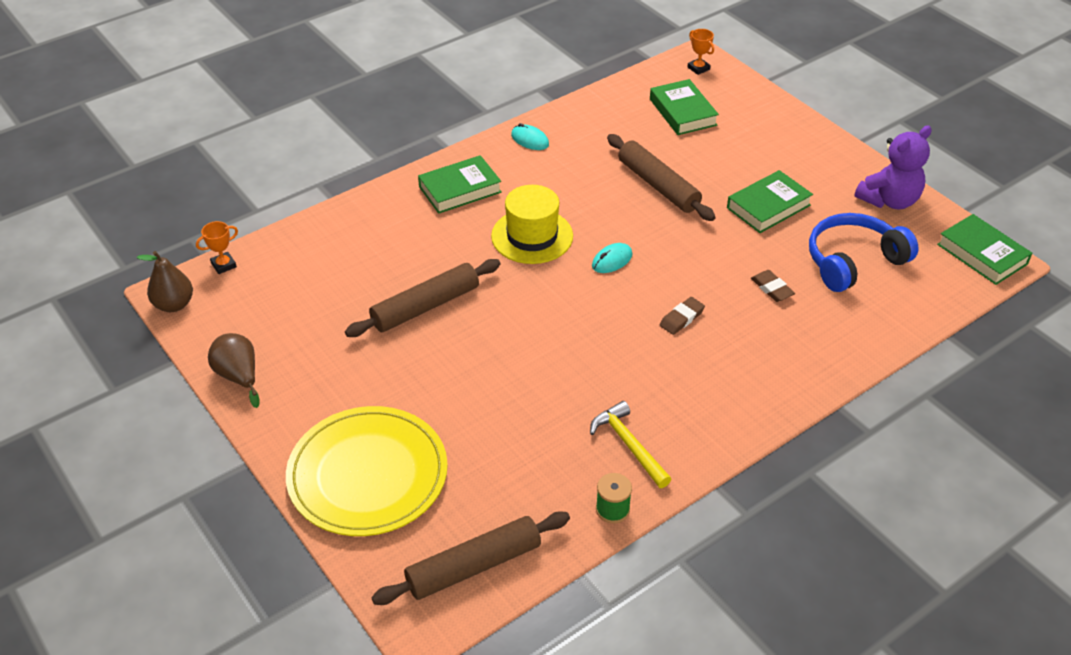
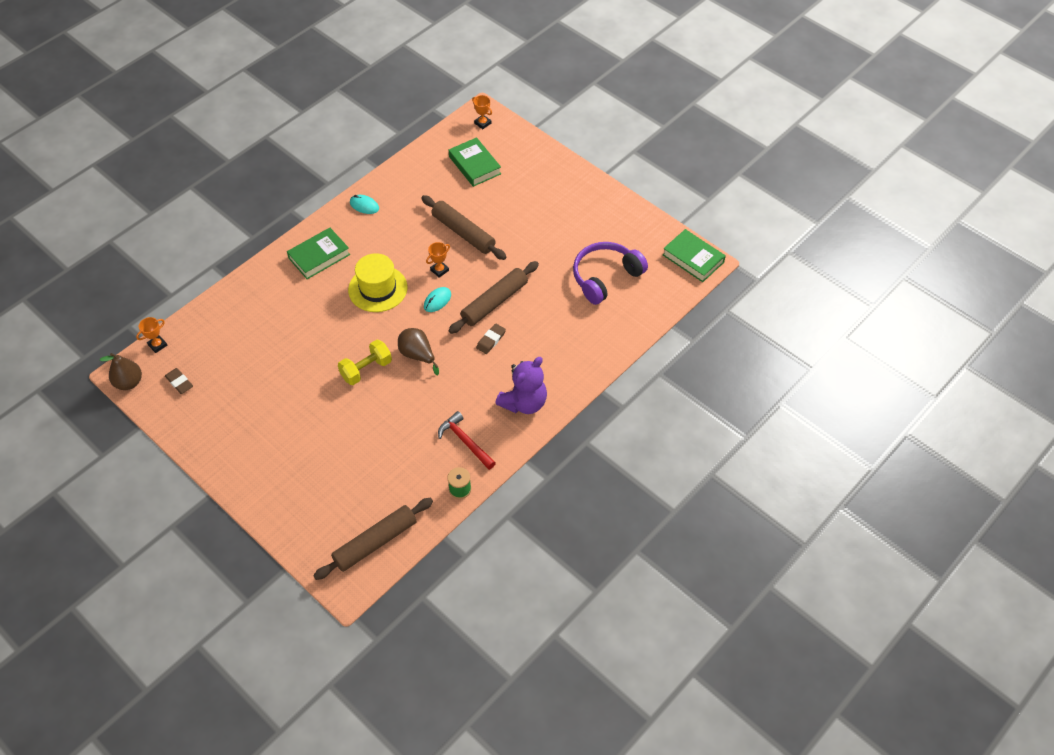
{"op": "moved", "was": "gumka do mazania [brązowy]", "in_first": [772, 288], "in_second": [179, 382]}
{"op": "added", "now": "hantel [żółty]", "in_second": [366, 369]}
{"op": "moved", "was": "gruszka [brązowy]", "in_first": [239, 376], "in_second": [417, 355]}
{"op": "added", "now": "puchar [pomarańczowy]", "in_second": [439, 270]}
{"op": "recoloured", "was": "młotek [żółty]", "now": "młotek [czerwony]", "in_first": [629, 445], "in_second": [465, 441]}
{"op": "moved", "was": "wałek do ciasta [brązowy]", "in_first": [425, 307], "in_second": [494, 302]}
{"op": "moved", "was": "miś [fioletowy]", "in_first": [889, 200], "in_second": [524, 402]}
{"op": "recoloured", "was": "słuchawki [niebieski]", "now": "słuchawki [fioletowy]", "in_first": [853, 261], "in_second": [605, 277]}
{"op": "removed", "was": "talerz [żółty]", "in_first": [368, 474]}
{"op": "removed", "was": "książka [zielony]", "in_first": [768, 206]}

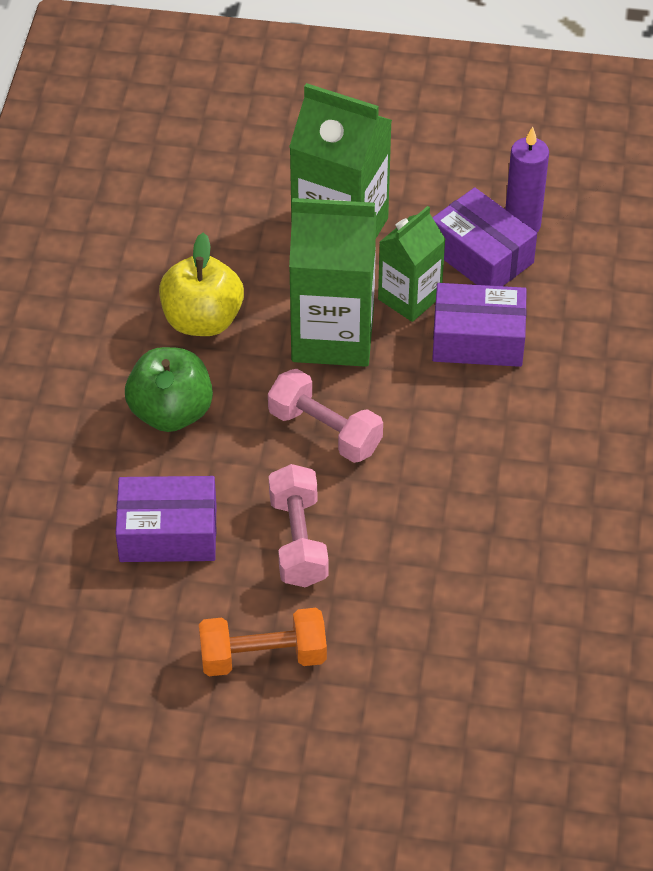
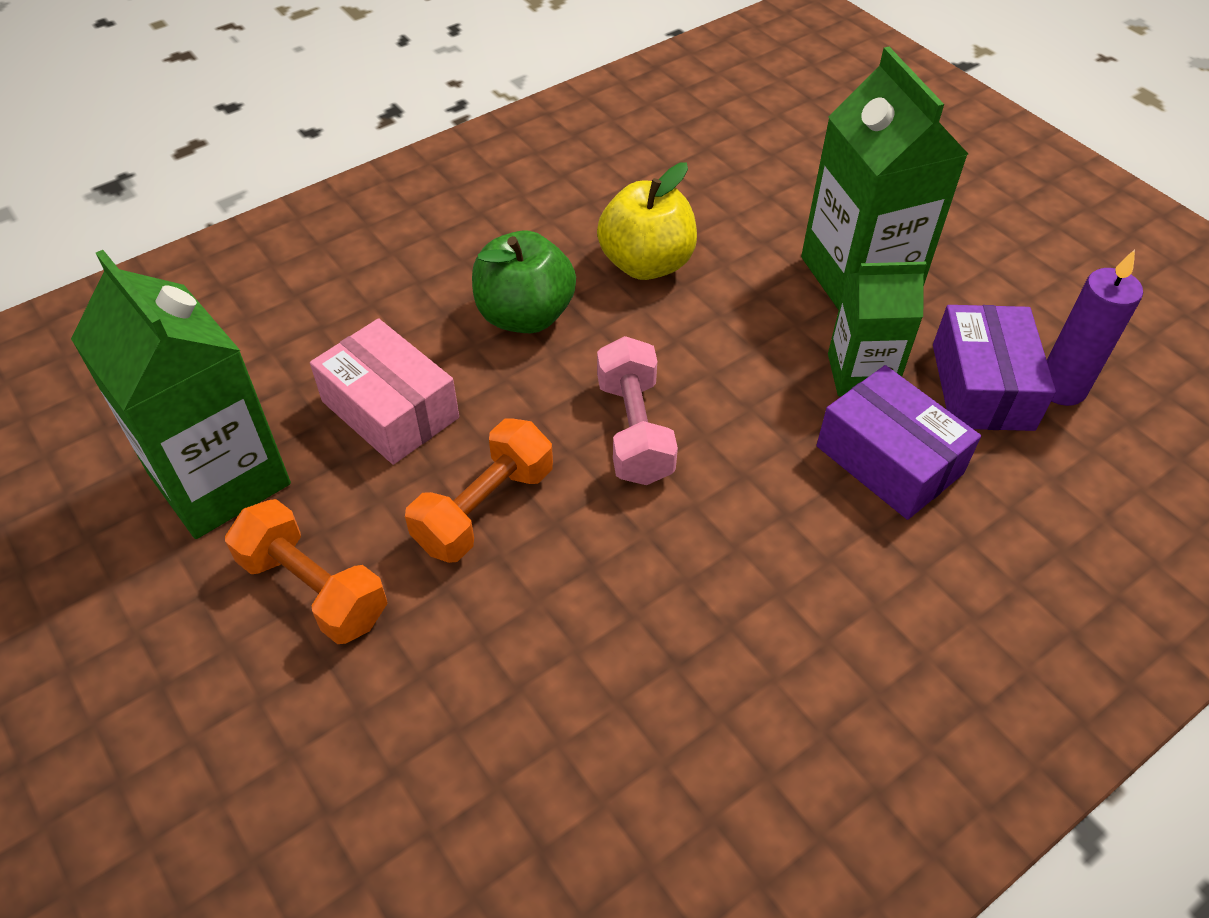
{"op": "moved", "was": "karton mleka [zielony]", "in_first": [332, 335], "in_second": [219, 479]}
{"op": "recoloured", "was": "pudełko [fioletowy]", "now": "pudełko [różowy]", "in_first": [168, 533], "in_second": [390, 409]}
{"op": "recoloured", "was": "hantel [różowy]", "now": "hantel [pomarańczowy]", "in_first": [298, 540], "in_second": [484, 508]}

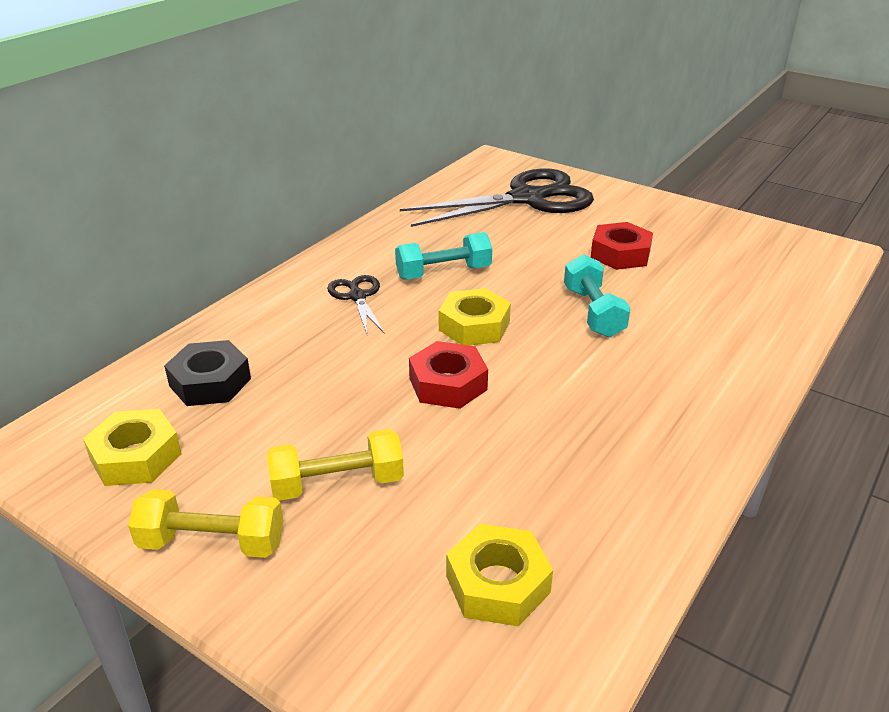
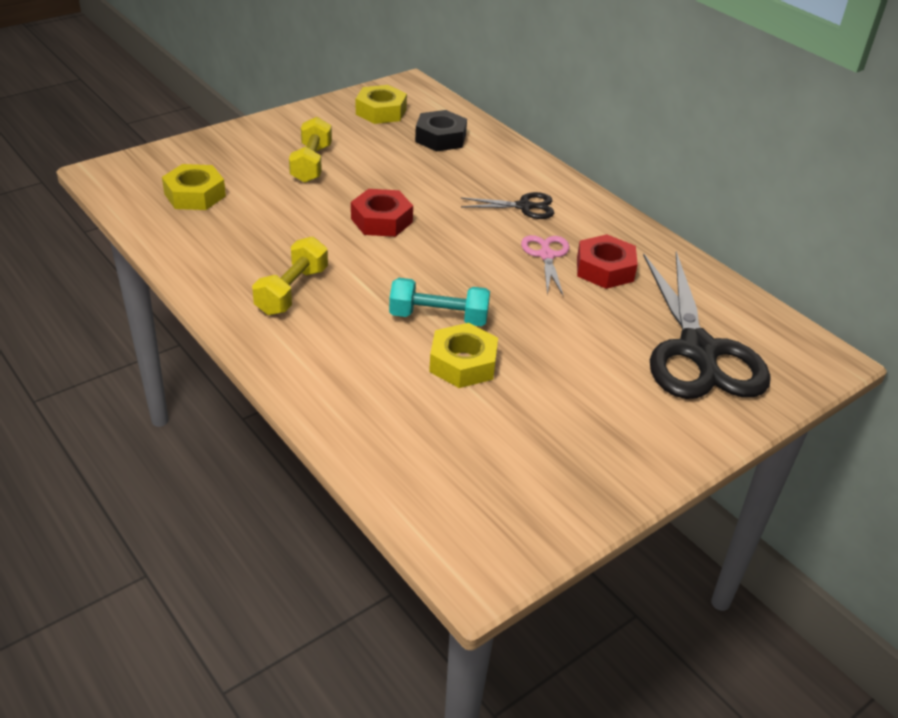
{"op": "moved", "was": "hantel [żółty]", "in_first": [212, 543], "in_second": [292, 291]}
{"op": "moved", "was": "nakrętka [żółty]", "in_first": [474, 326], "in_second": [463, 363]}
{"op": "replaced", "was": "hantel [turkusowy]", "now": "nożyczki [różowy]", "in_first": [443, 273], "in_second": [546, 255]}
{"op": "moved", "was": "nakrętka [czerwony]", "in_first": [620, 254], "in_second": [604, 269]}

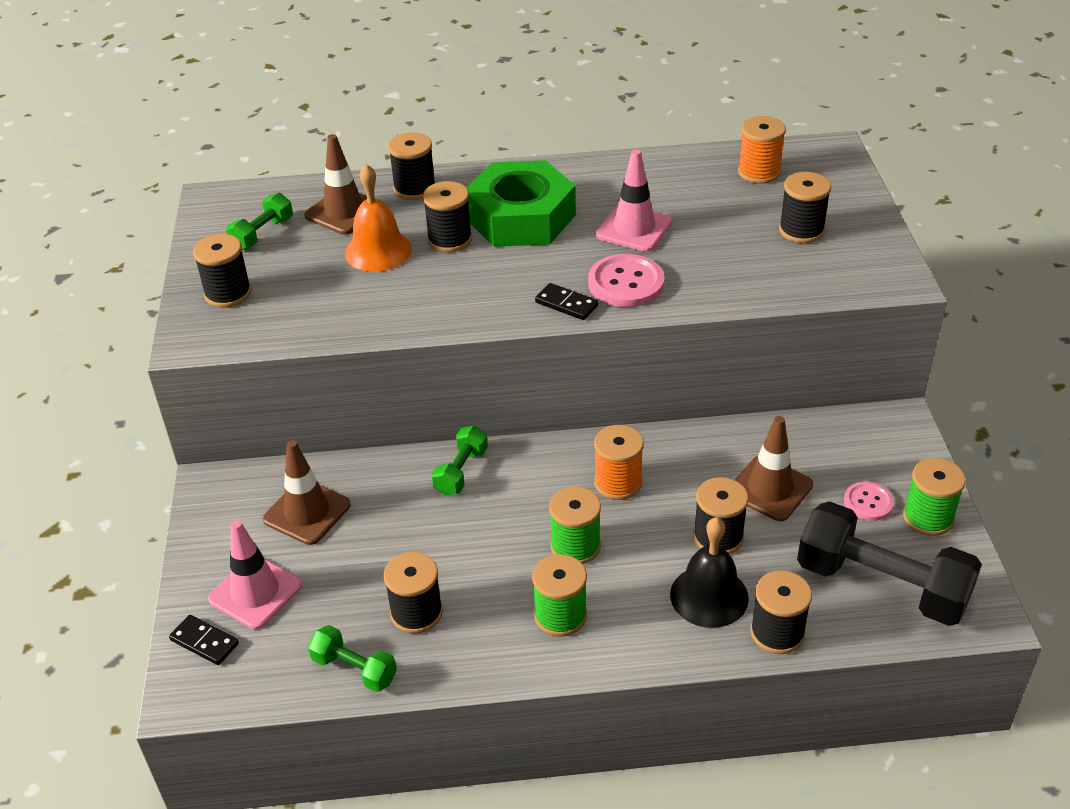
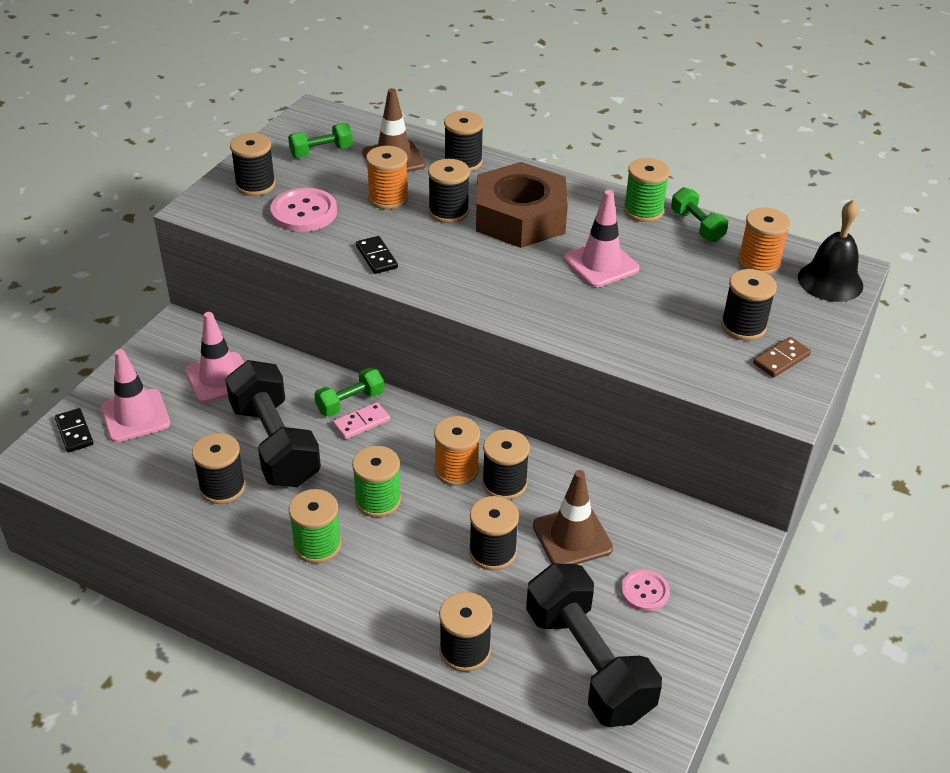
{"op": "recoloured", "was": "pachołek [brązowy]", "now": "pachołek [różowy]", "in_first": [307, 512], "in_second": [219, 378]}
{"op": "added", "now": "hantel [czarny]", "in_second": [275, 444]}
{"op": "moved", "was": "guzik [różowy]", "in_first": [626, 283], "in_second": [304, 212]}
{"op": "added", "now": "kostka domina [różowy]", "in_second": [361, 423]}
{"op": "moved", "was": "kostka domina [czarny]", "in_first": [566, 304], "in_second": [376, 257]}
{"op": "replaced", "was": "dzwonek [pomarańczowy]", "now": "szpulka [pomarańczowy]", "in_first": [378, 251], "in_second": [388, 198]}
{"op": "recoloured", "was": "nakrętka [zielony]", "now": "nakrętka [brązowy]", "in_first": [520, 217], "in_second": [520, 217]}
{"op": "added", "now": "szpulka [czarny]", "in_second": [504, 483]}
{"op": "moved", "was": "szpulka [zielony]", "in_first": [928, 517], "in_second": [643, 211]}
{"op": "moved", "was": "hantel [zielony]", "in_first": [354, 669], "in_second": [697, 226]}
{"op": "added", "now": "kostka domina [brązowy]", "in_second": [781, 359]}
{"op": "moved", "was": "dzwonek [czarny]", "in_first": [709, 596], "in_second": [830, 281]}

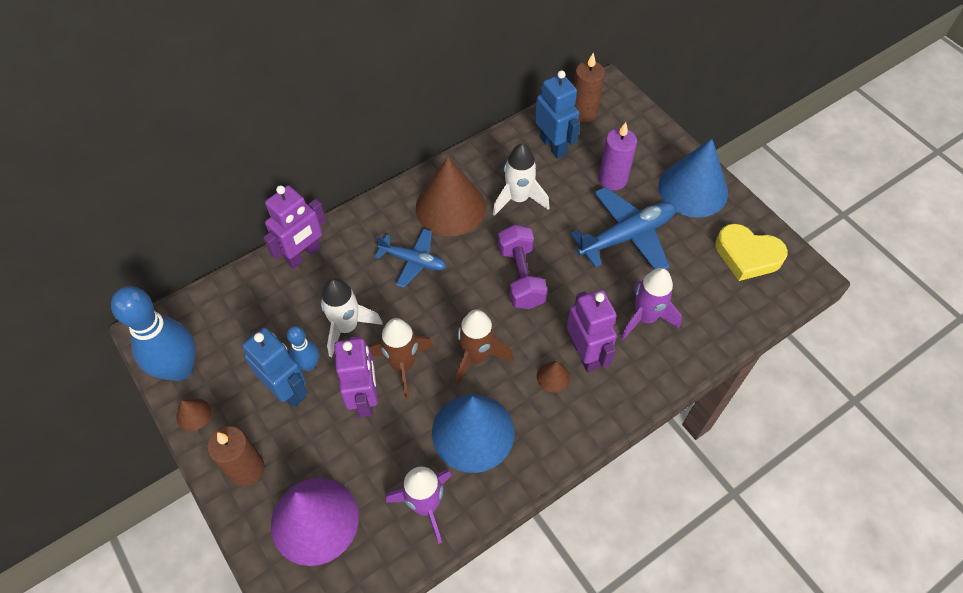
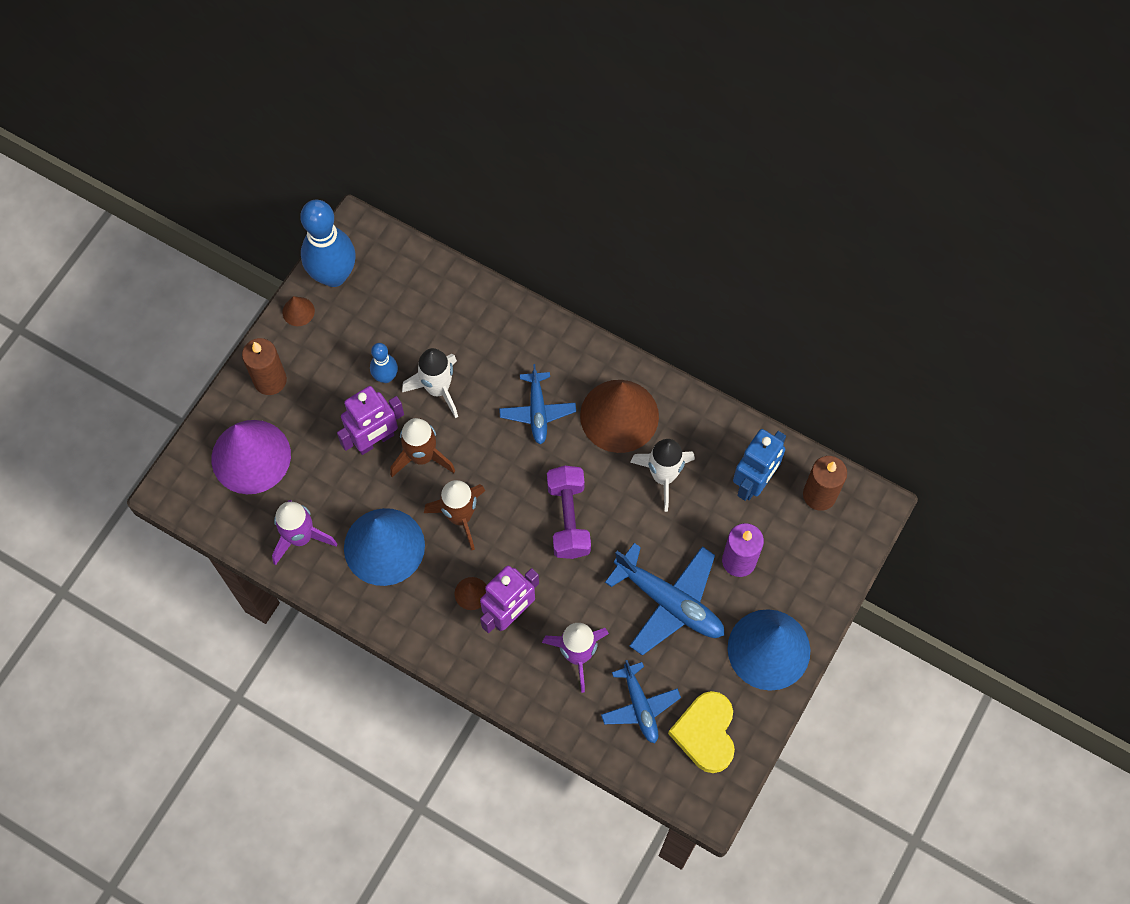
{"op": "turned", "was": "hantel [fioletowy]", "in_first": [521, 277], "in_second": [568, 518], "clockwise": -60}
{"op": "added", "now": "samolot [niebieski]", "in_second": [640, 706]}
{"op": "removed", "was": "robot [niebieski]", "in_first": [287, 390]}
{"op": "removed", "was": "robot [fioletowy]", "in_first": [303, 255]}

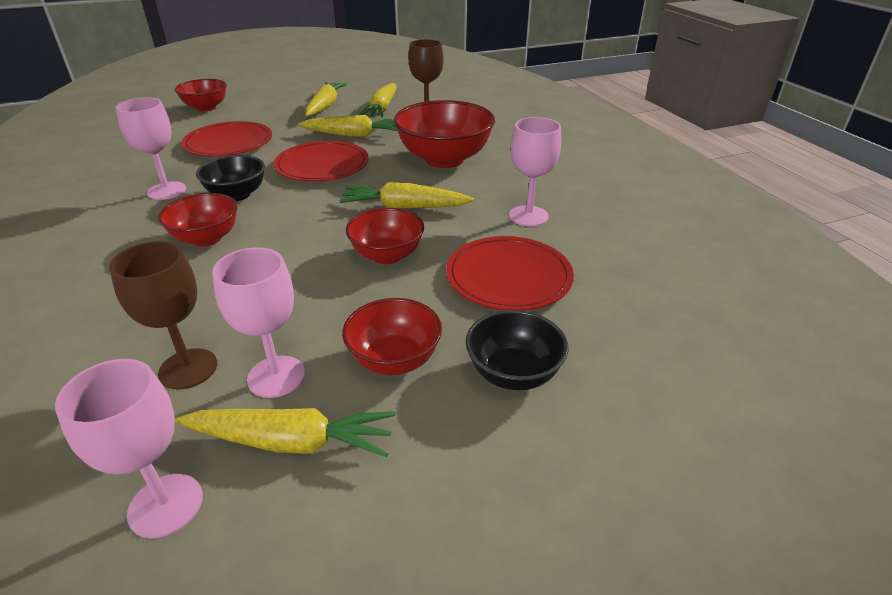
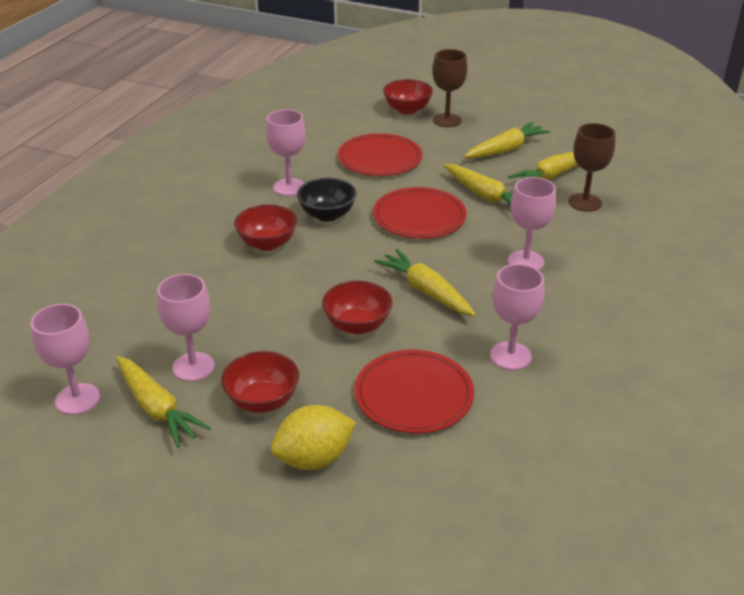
{"op": "replaced", "was": "miska [czarny]", "now": "cytryna [żółty]", "in_first": [513, 373], "in_second": [314, 459]}
{"op": "moved", "was": "kielich [brązowy]", "in_first": [188, 369], "in_second": [447, 120]}
{"op": "replaced", "was": "miska [czerwony]", "now": "kielich [różowy]", "in_first": [444, 159], "in_second": [526, 261]}

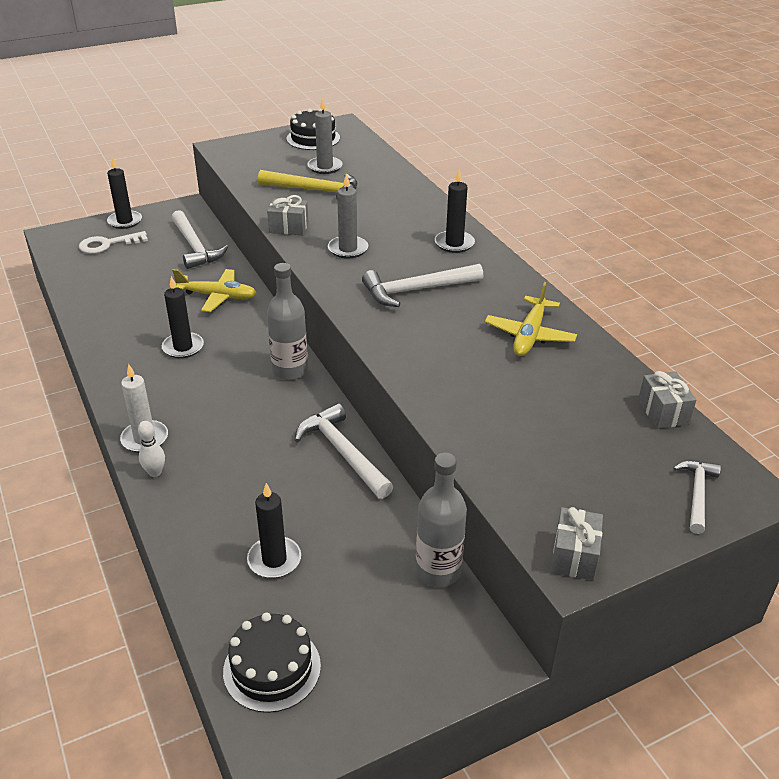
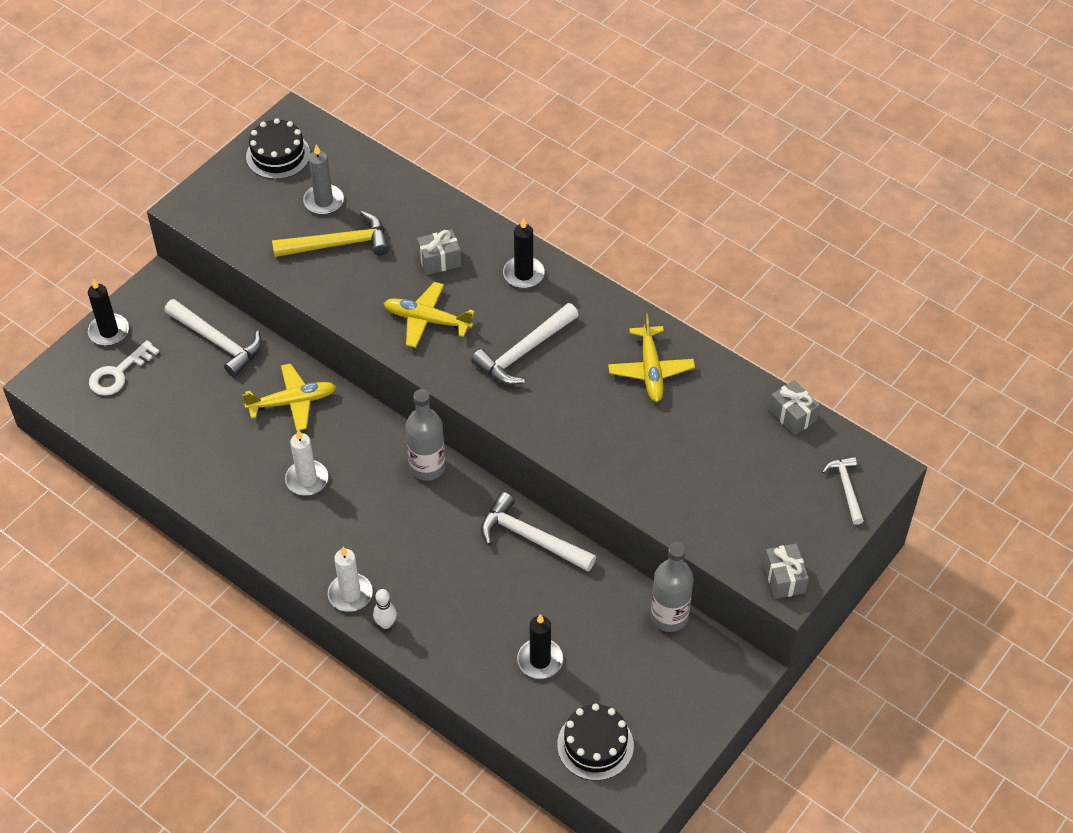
{"op": "recoloured", "was": "świeca [czarny]", "now": "świeca [biały]", "in_first": [183, 347], "in_second": [307, 480]}
{"op": "replaced", "was": "świeca [szary]", "now": "samolot [żółty]", "in_first": [348, 249], "in_second": [427, 320]}
{"op": "moved", "was": "prezent [szary]", "in_first": [289, 227], "in_second": [439, 260]}

